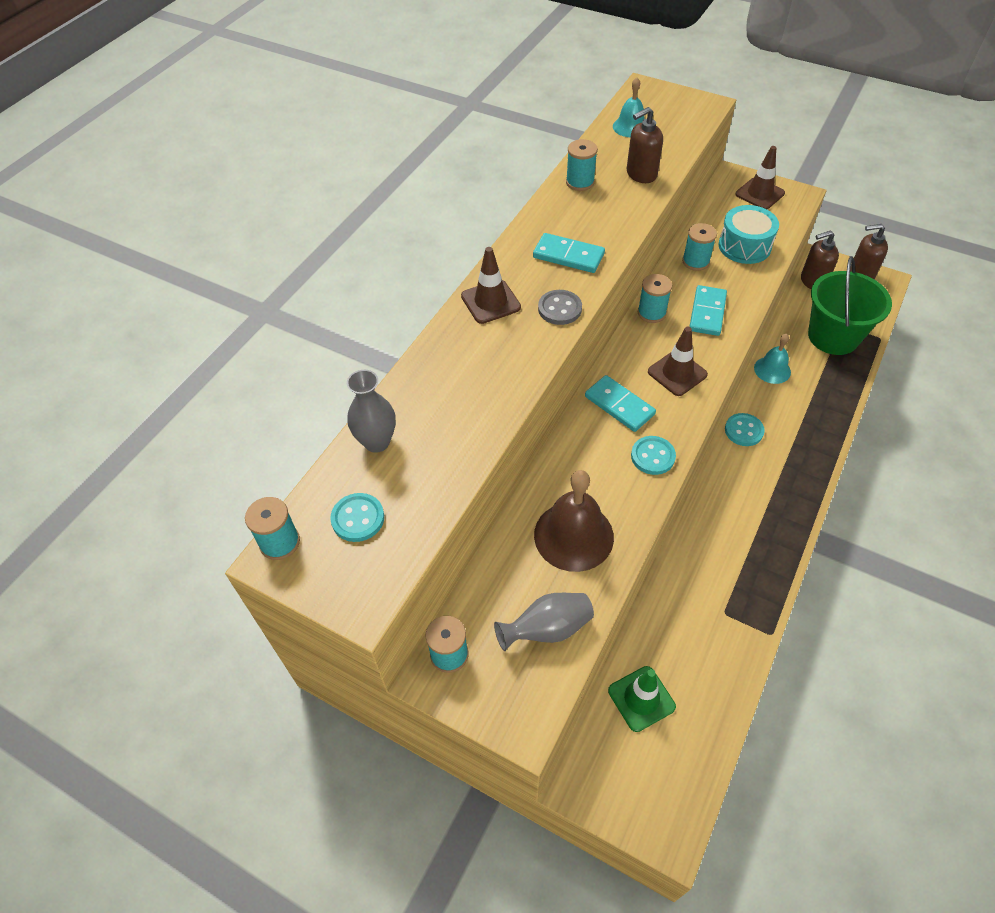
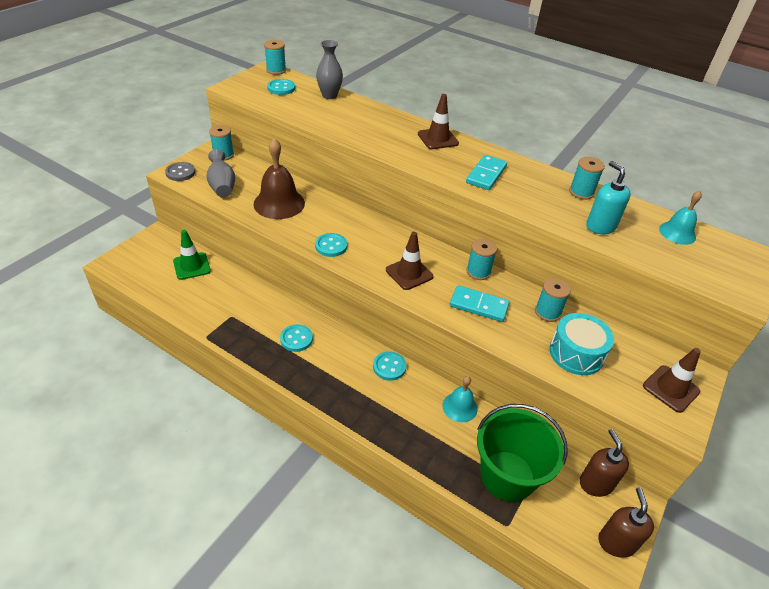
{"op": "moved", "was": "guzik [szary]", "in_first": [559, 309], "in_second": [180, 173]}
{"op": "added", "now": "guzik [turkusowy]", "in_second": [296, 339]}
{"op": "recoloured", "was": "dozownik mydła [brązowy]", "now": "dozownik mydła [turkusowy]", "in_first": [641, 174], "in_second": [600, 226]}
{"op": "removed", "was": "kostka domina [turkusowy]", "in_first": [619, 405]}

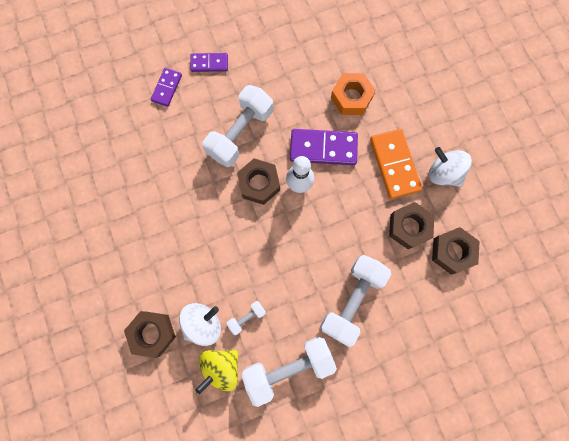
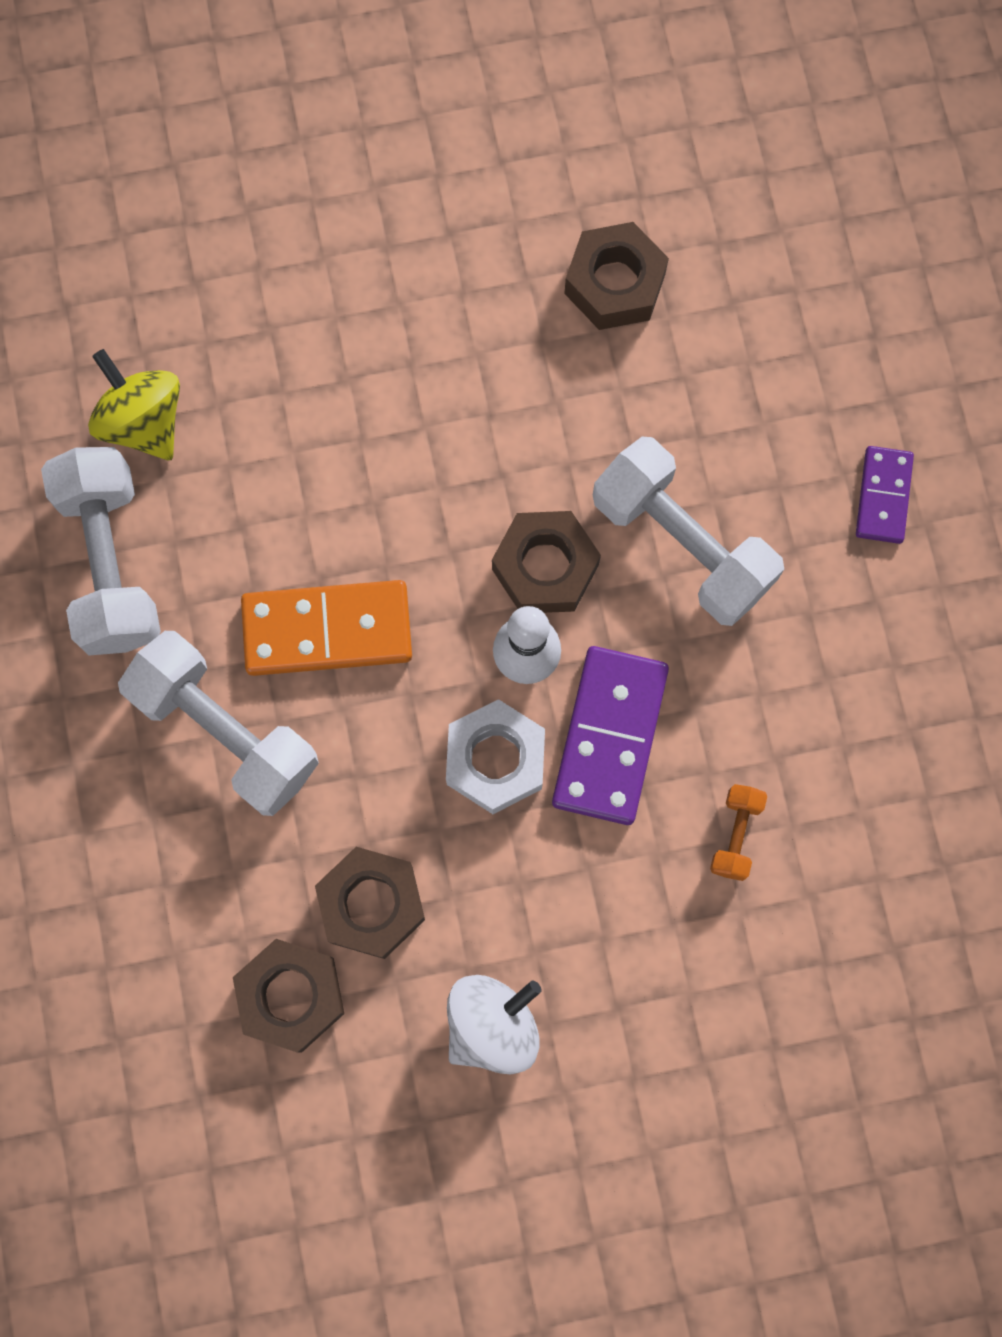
{"op": "moved", "was": "kostka domina [pomarańczowy]", "in_first": [394, 165], "in_second": [327, 630]}
{"op": "added", "now": "nakrętka [biały]", "in_second": [495, 760]}
{"op": "moved", "was": "nakrętka [brązowy]", "in_first": [152, 333], "in_second": [614, 284]}
{"op": "replaced", "was": "nakrętka [pomarańczowy]", "now": "hantel [pomarańczowy]", "in_first": [351, 98], "in_second": [736, 834]}
{"op": "removed", "was": "kostka domina [fioletowy]", "in_first": [166, 88]}
{"op": "removed", "was": "bączek [biały]", "in_first": [203, 324]}
{"op": "removed", "was": "hantel [biały]", "in_first": [247, 317]}

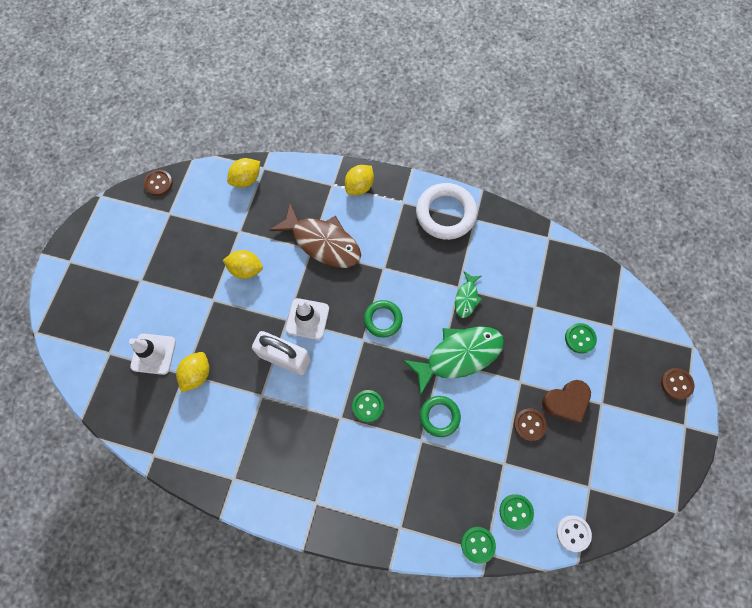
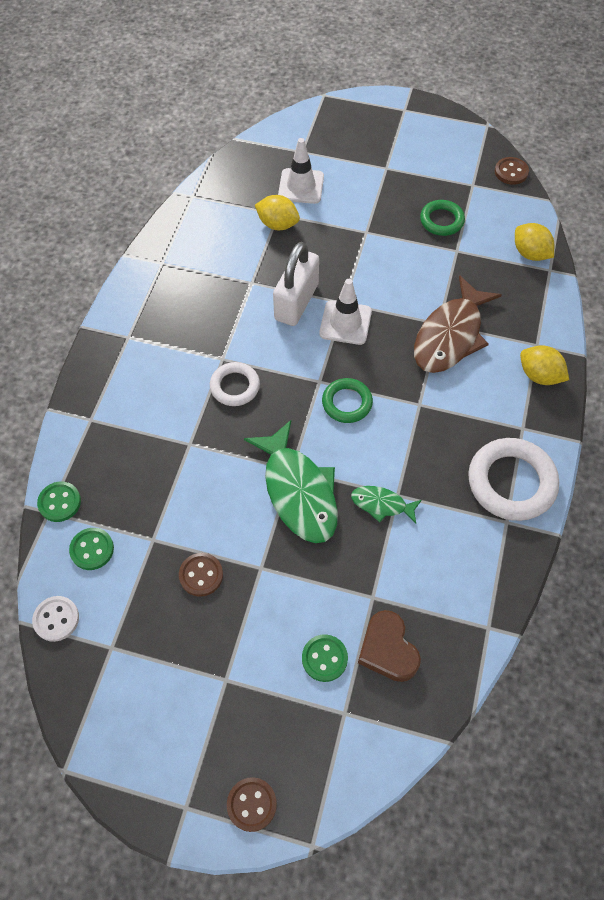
{"op": "replaced", "was": "guzik [zielony]", "now": "pierścień [biały]", "in_first": [367, 406], "in_second": [235, 386]}
{"op": "moved", "was": "serce [brązowy]", "in_first": [566, 402], "in_second": [387, 649]}
{"op": "moved", "was": "pierścień [zielony]", "in_first": [439, 416], "in_second": [441, 220]}
{"op": "removed", "was": "cytryna [żółty]", "in_first": [246, 269]}

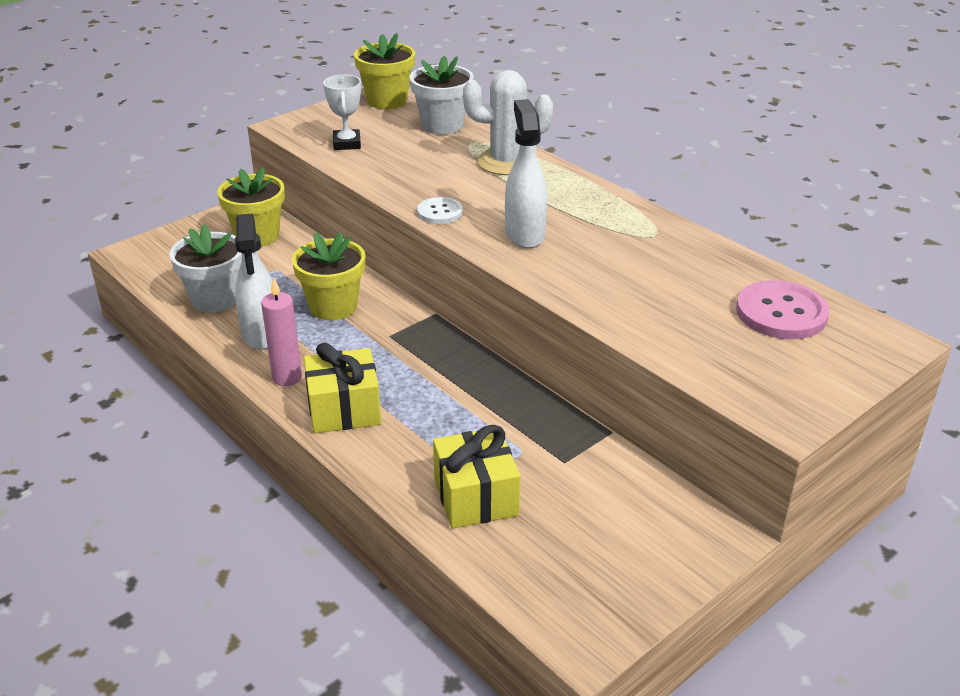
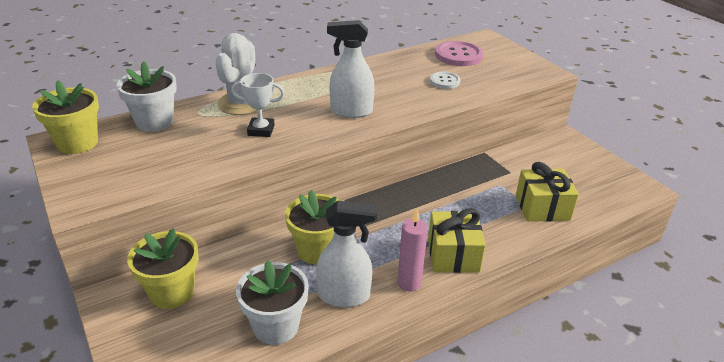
{"op": "moved", "was": "puchar [biały]", "in_first": [347, 143], "in_second": [261, 130]}
{"op": "moved", "was": "guzik [biały]", "in_first": [440, 212], "in_second": [445, 81]}

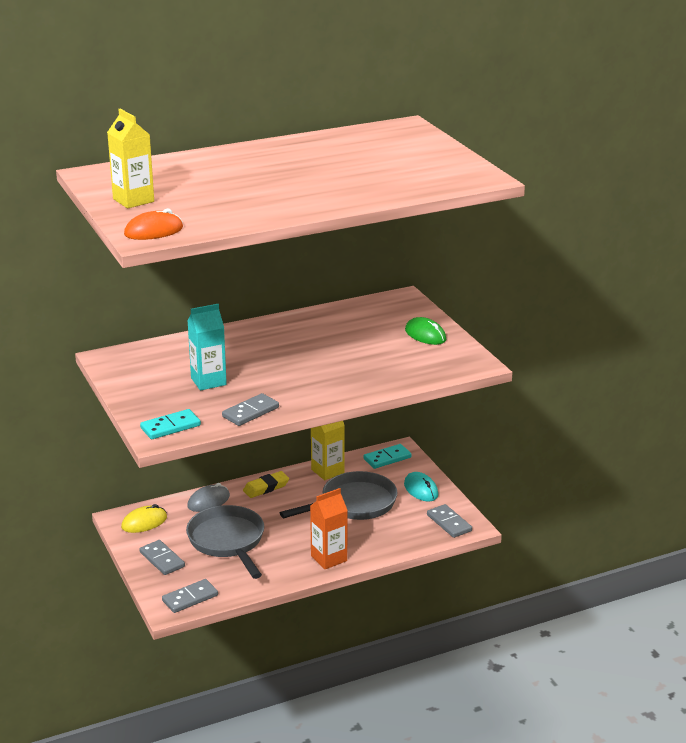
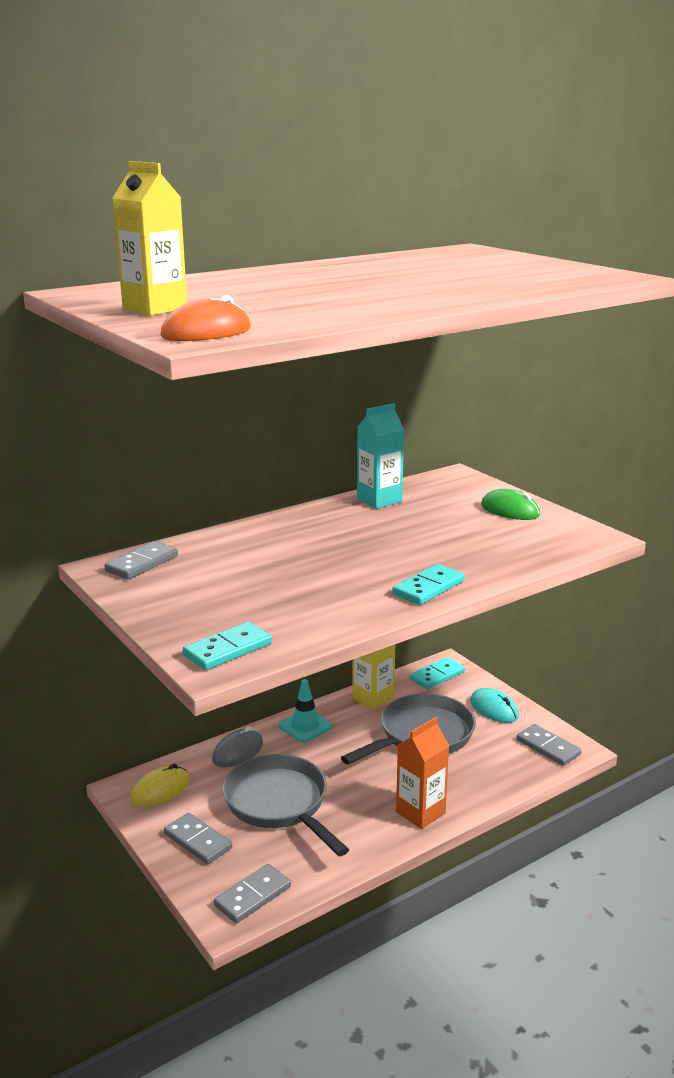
{"op": "moved", "was": "kostka domina [szary]", "in_first": [250, 412], "in_second": [142, 563]}
{"op": "replaced", "was": "gumka do mazania [żółty]", "now": "pachołek [turkusowy]", "in_first": [266, 487], "in_second": [305, 726]}
{"op": "moved", "was": "karton mleka [turkusowy]", "in_first": [208, 381], "in_second": [379, 500]}
{"op": "added", "now": "kostka domina [turkusowy]", "in_second": [428, 588]}

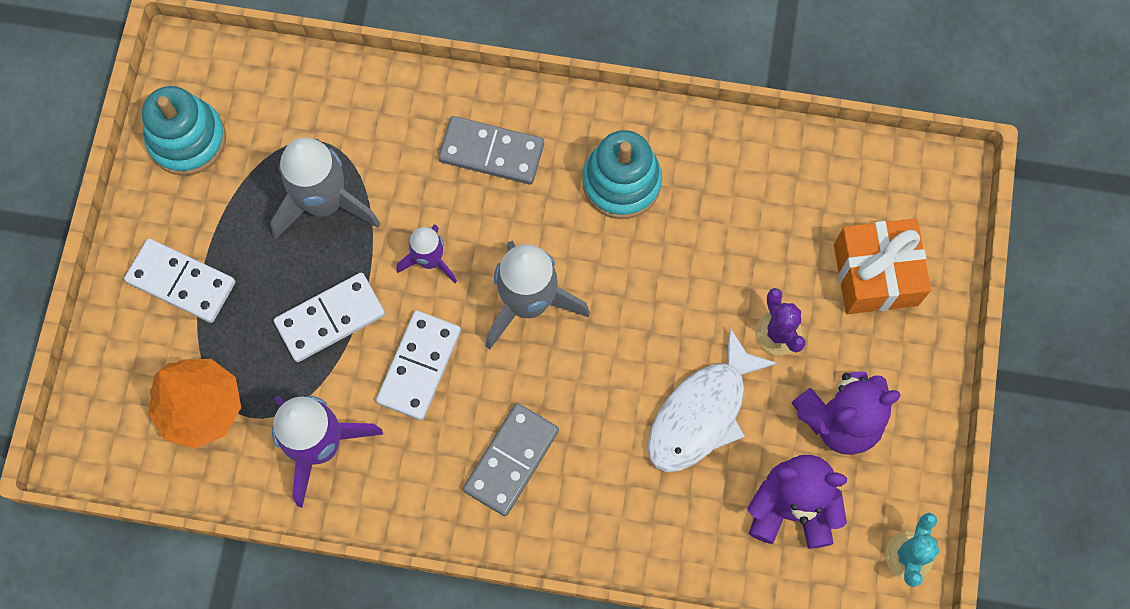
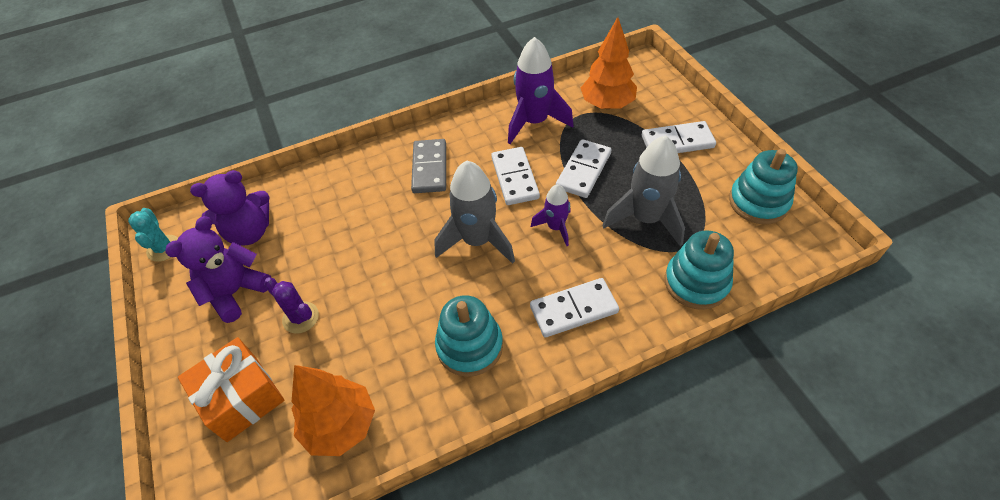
{"op": "added", "now": "drzewko [pomarańczowy]", "in_second": [340, 425]}
{"op": "recoloured", "was": "kostka domina [szary]", "now": "kostka domina [biały]", "in_first": [491, 152], "in_second": [574, 309]}
{"op": "added", "now": "zabawka nakładanka [turkusowy]", "in_second": [696, 282]}
{"op": "removed", "was": "ryba [biały]", "in_first": [701, 413]}

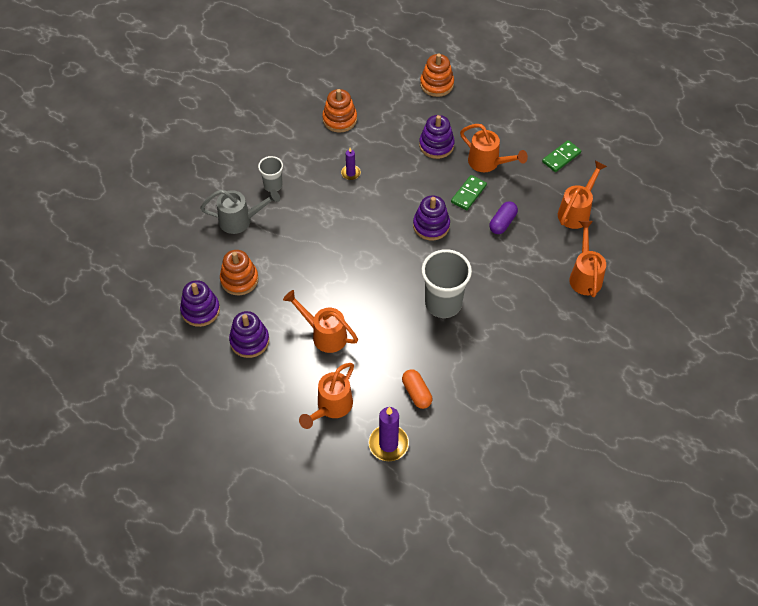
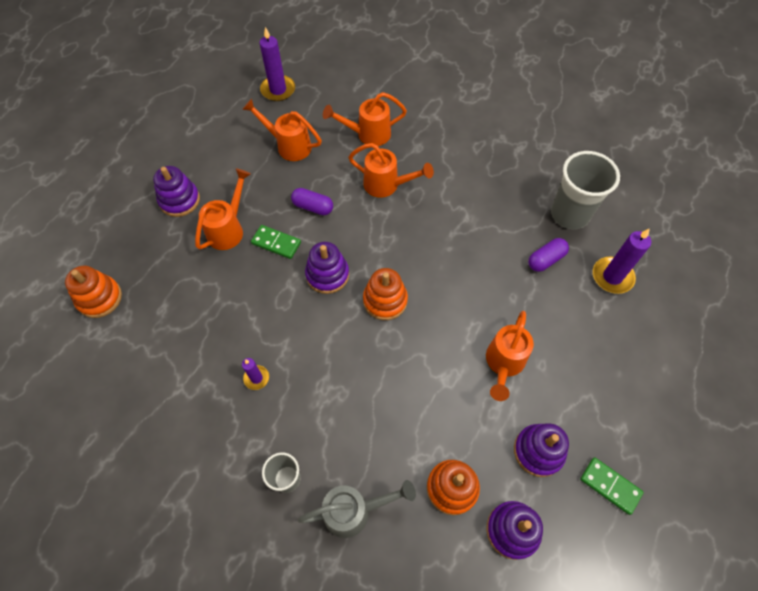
{"op": "moved", "was": "zabawka nakładanka [fioletowy]", "in_first": [436, 145], "in_second": [179, 200]}
{"op": "added", "now": "świeca [fioletowy]", "in_second": [278, 90]}
{"op": "turned", "was": "konewka [szary]", "in_first": [241, 220], "in_second": [354, 511], "clockwise": 90}
{"op": "moved", "was": "konewka [pomarańczowy]", "in_first": [331, 407], "in_second": [387, 185]}
{"op": "moved", "was": "zabawka nakładanka [pomarańczowy]", "in_first": [339, 119], "in_second": [385, 300]}
{"op": "recoloured", "was": "kapsułka [pomarańczowy]", "now": "kapsułka [fioletowy]", "in_first": [416, 393], "in_second": [546, 260]}
{"op": "moved", "was": "szklanka [szary]", "in_first": [443, 303], "in_second": [570, 214]}
{"op": "moved", "was": "kostka domina [zielony]", "in_first": [561, 157], "in_second": [610, 486]}

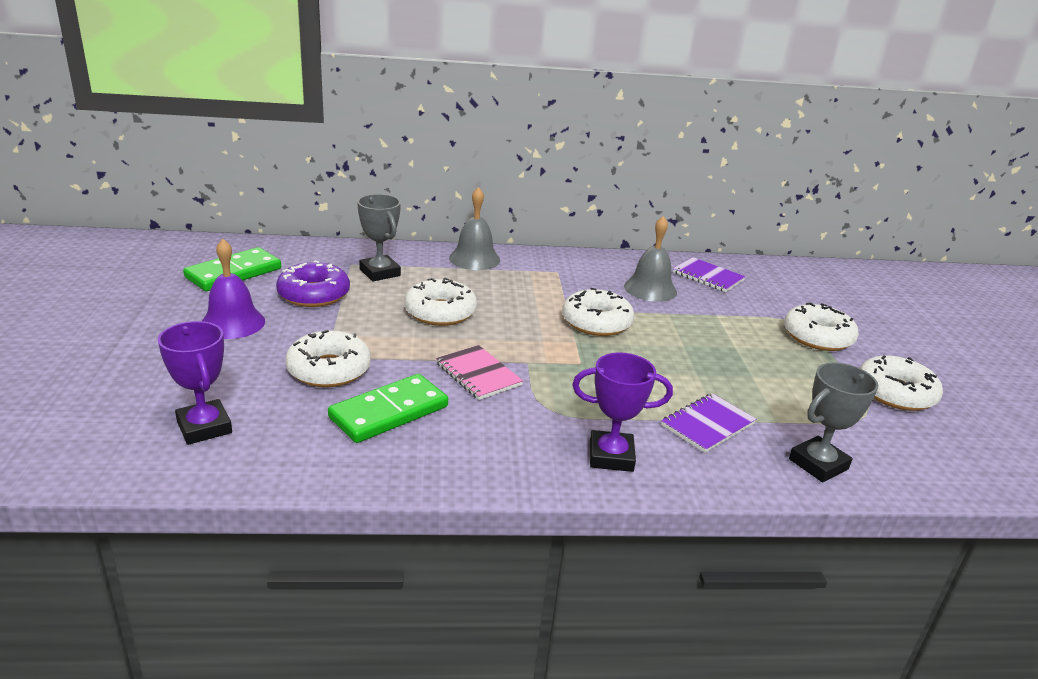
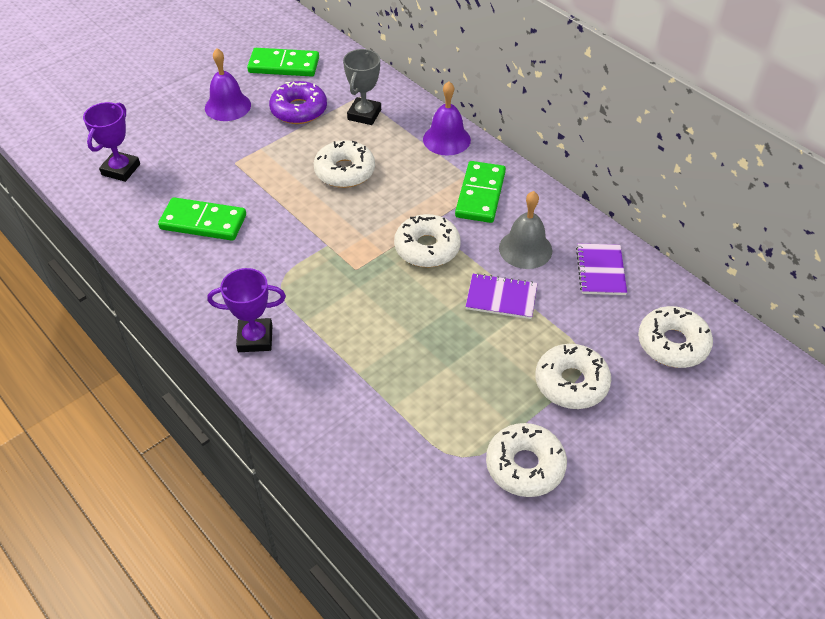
{"op": "turned", "was": "puchar [fioletowy]", "in_first": [611, 456], "in_second": [255, 338], "clockwise": -60}
{"op": "recoloured", "was": "dzwonek [szary]", "now": "dzwonek [fioletowy]", "in_first": [474, 259], "in_second": [446, 139]}
{"op": "added", "now": "kostka domina [zielony]", "in_second": [480, 194]}
{"op": "moved", "was": "zeszyt [fioletowy]", "in_first": [708, 424], "in_second": [501, 298]}
{"op": "moved", "was": "donut [biały]", "in_first": [329, 369], "in_second": [672, 344]}
{"op": "removed", "was": "zeszyt [różowy]", "in_first": [478, 374]}
{"op": "removed", "was": "puchar [szary]", "in_first": [818, 464]}

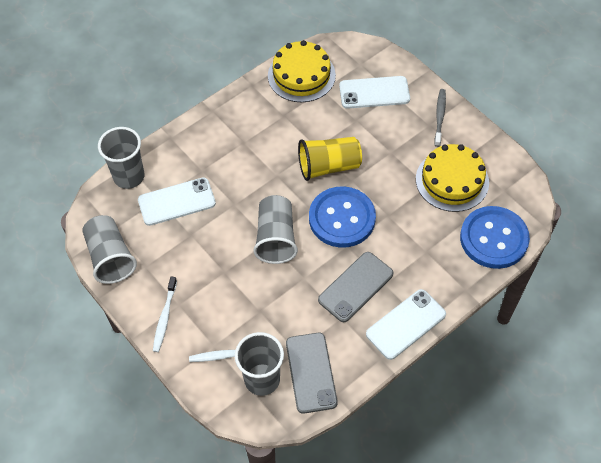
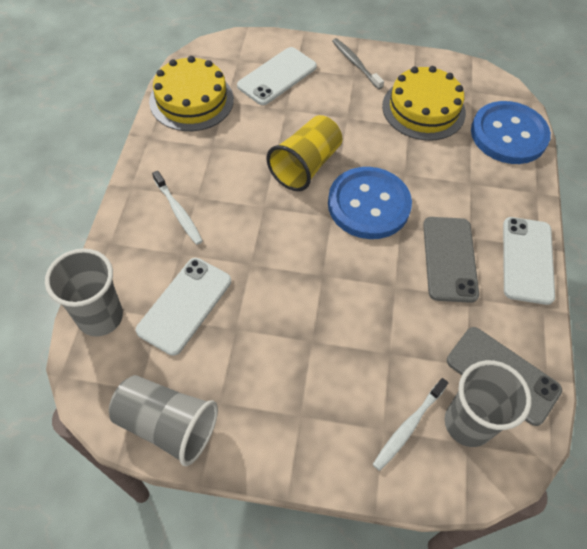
{"op": "moved", "was": "szczoteczka do zębów [biały]", "in_first": [164, 317], "in_second": [178, 212]}
{"op": "removed", "was": "szklanka [szary]", "in_first": [276, 238]}

